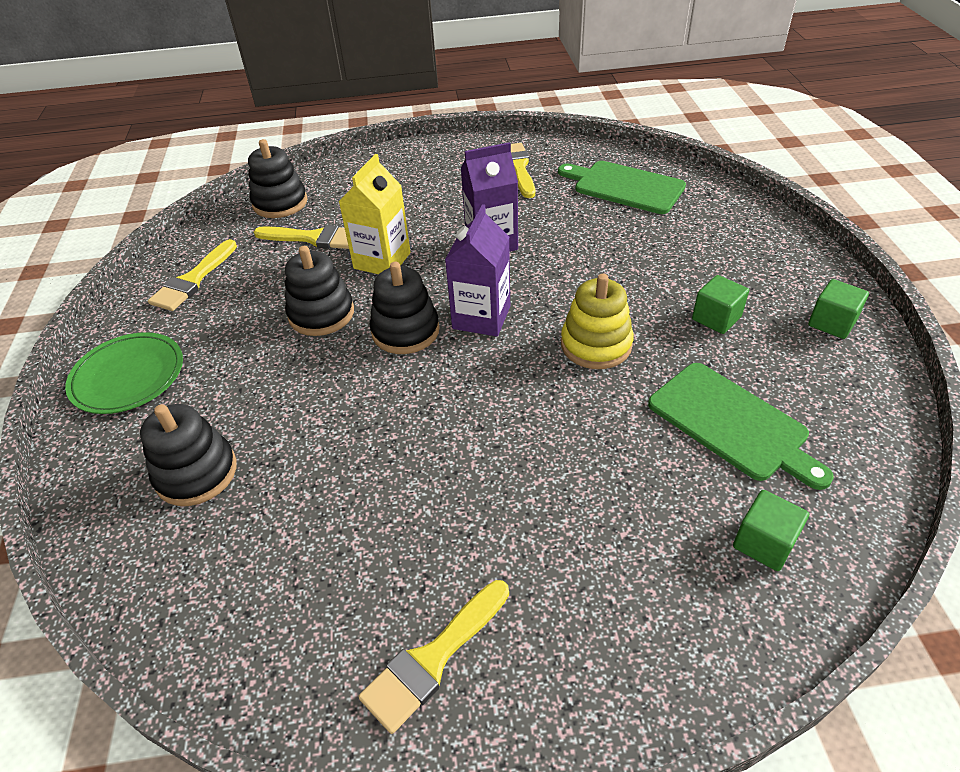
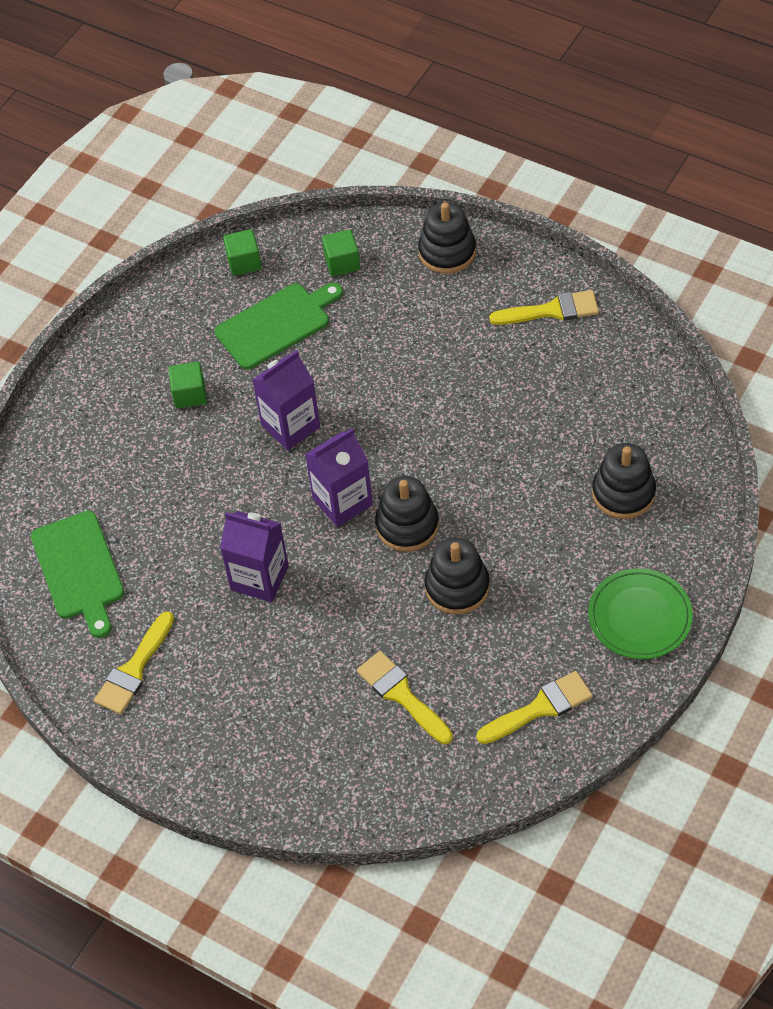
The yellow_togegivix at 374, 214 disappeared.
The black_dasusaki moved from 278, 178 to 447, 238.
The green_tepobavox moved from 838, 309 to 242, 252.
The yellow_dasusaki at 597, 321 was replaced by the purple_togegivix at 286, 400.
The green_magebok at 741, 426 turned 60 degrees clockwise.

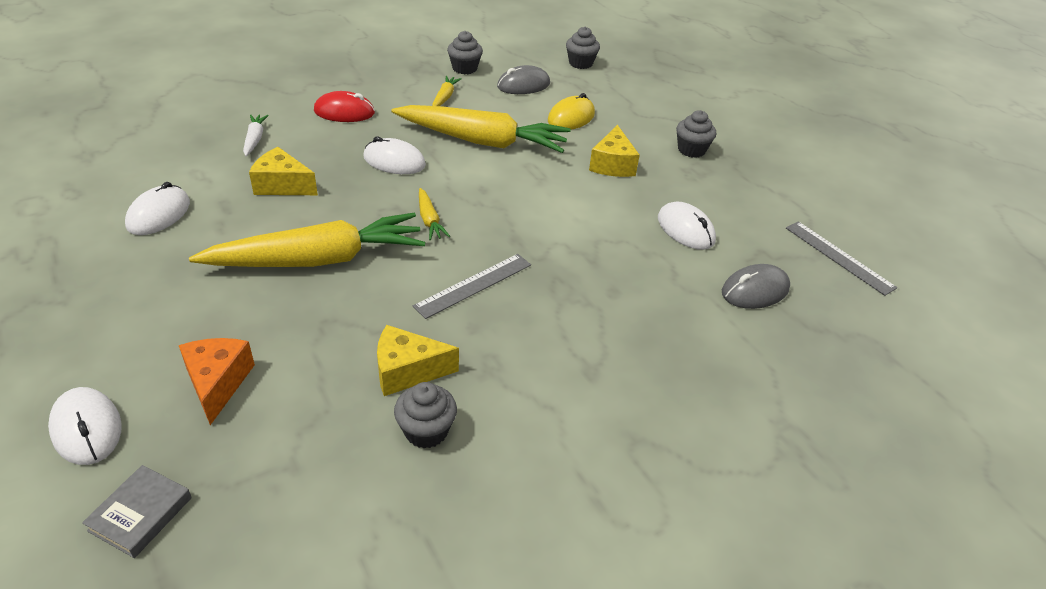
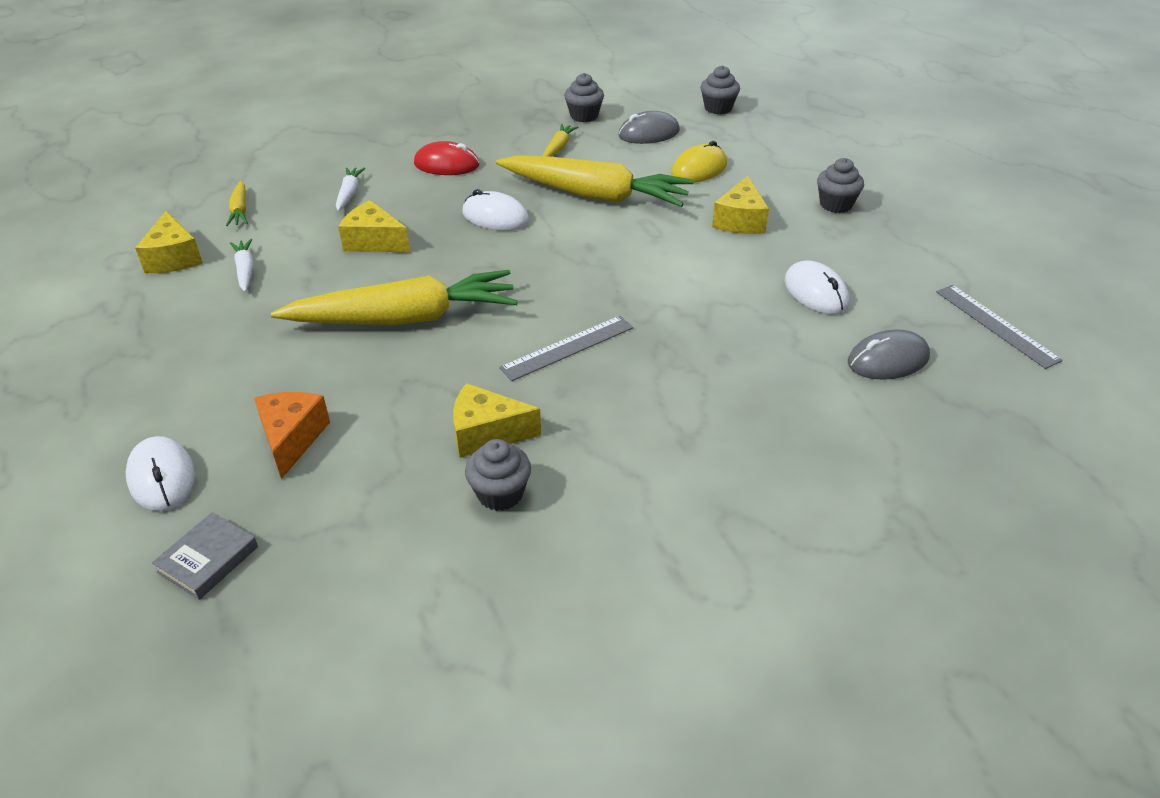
The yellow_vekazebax at 169, 242 appeared.
The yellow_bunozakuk moved from 434, 214 to 237, 203.
The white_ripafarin at 157, 208 was replaced by the white_bunozakuk at 242, 265.

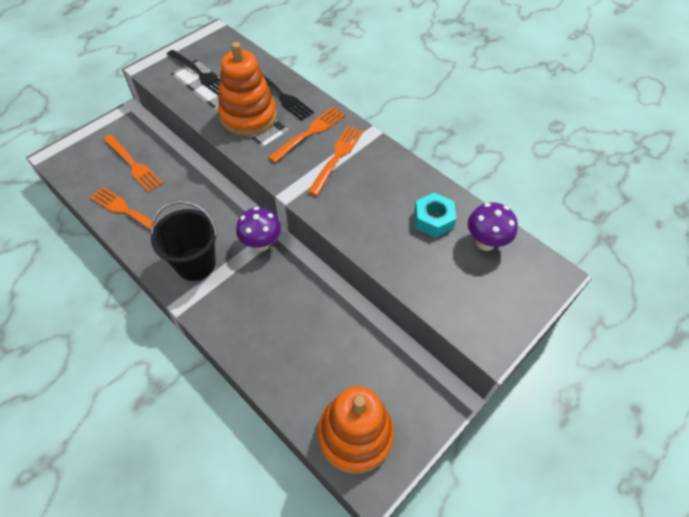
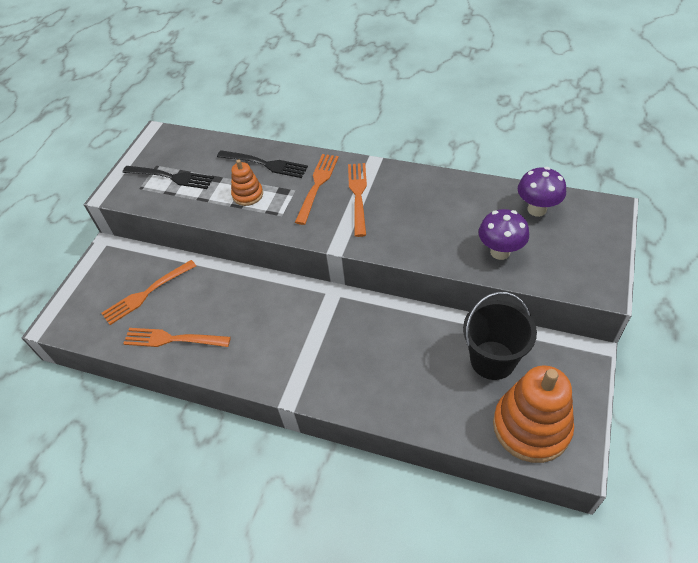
The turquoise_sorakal at 435, 215 disappeared.
The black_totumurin moved from 184, 240 to 500, 336.
The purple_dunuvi moved from 258, 229 to 504, 234.
The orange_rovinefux at 133, 163 turned 120 degrees clockwise.
The orange_dasusaki at 247, 89 changed to 0.52 times the size.

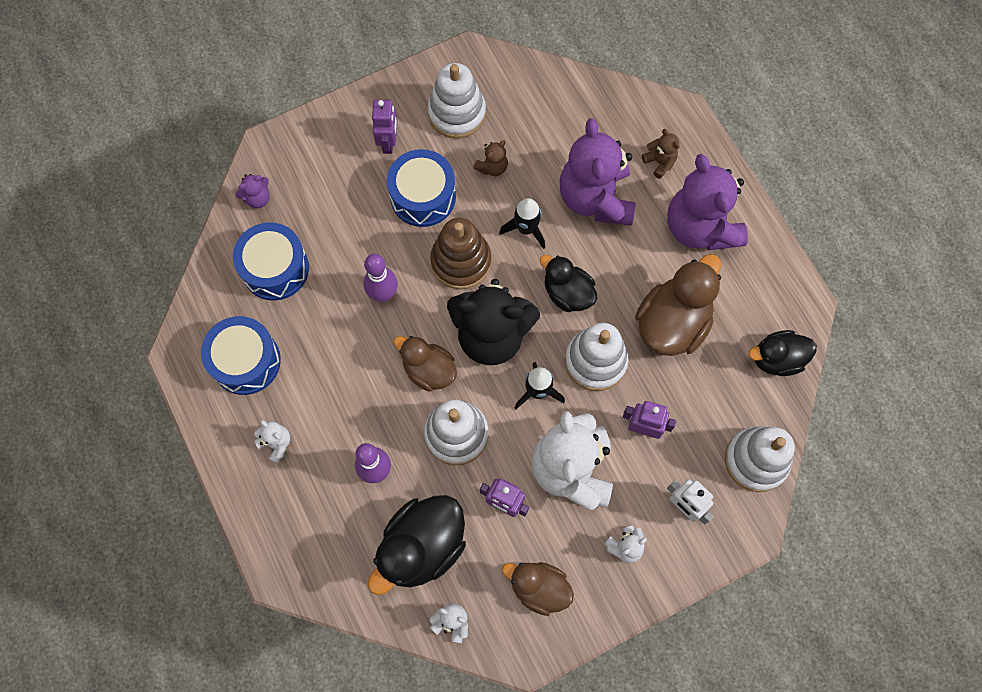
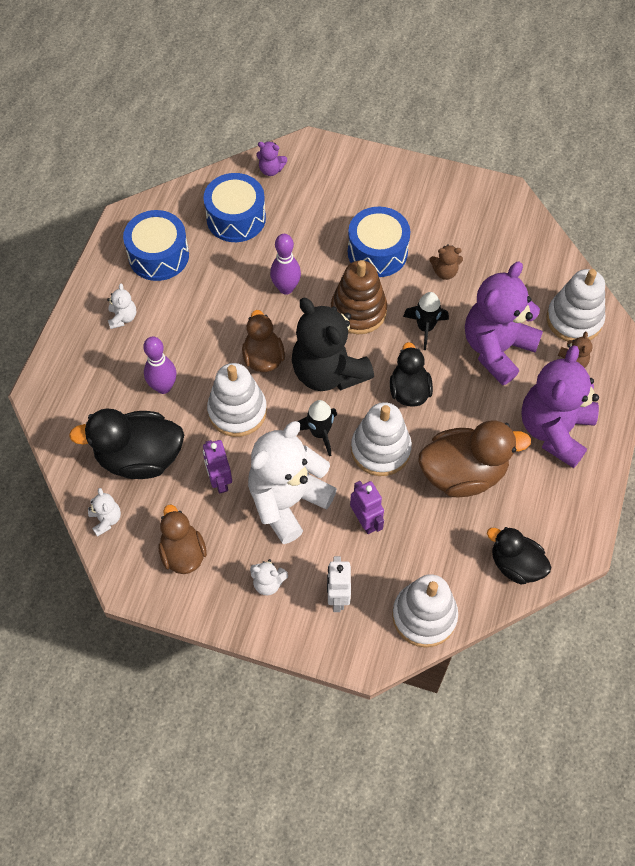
The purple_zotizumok at 384, 126 disappeared.
The white_dasusaki moved from 457, 101 to 576, 305.

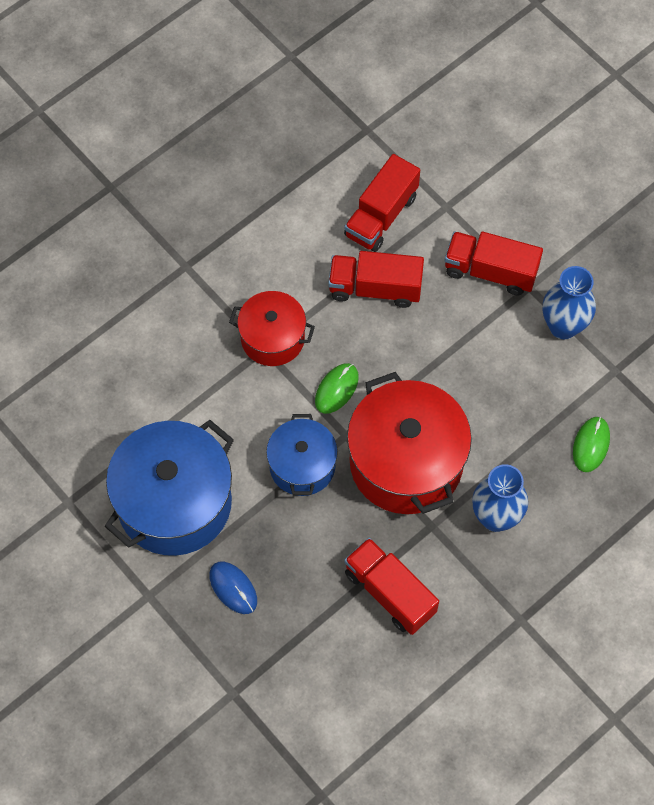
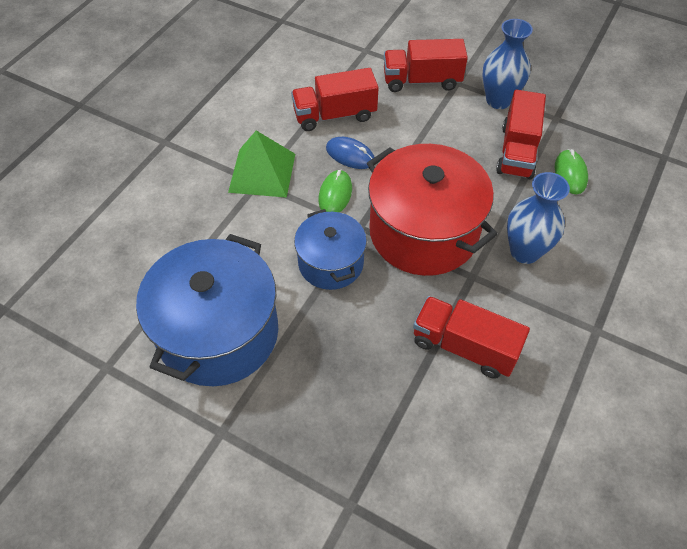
The blue_ripafarin moved from 233, 587 to 350, 153.
The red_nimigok moved from 382, 203 to 521, 135.
The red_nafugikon at 272, 328 was replaced by the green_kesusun at 261, 164.

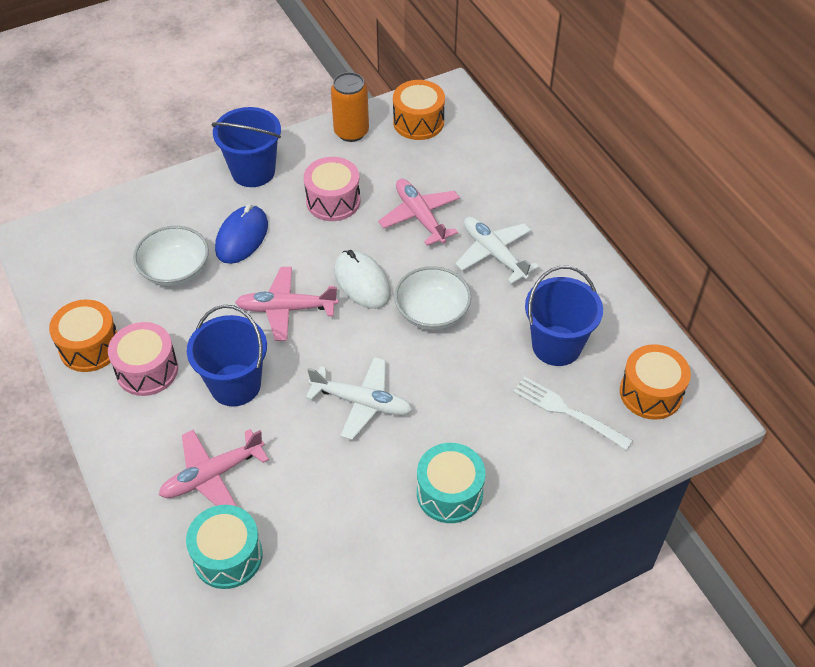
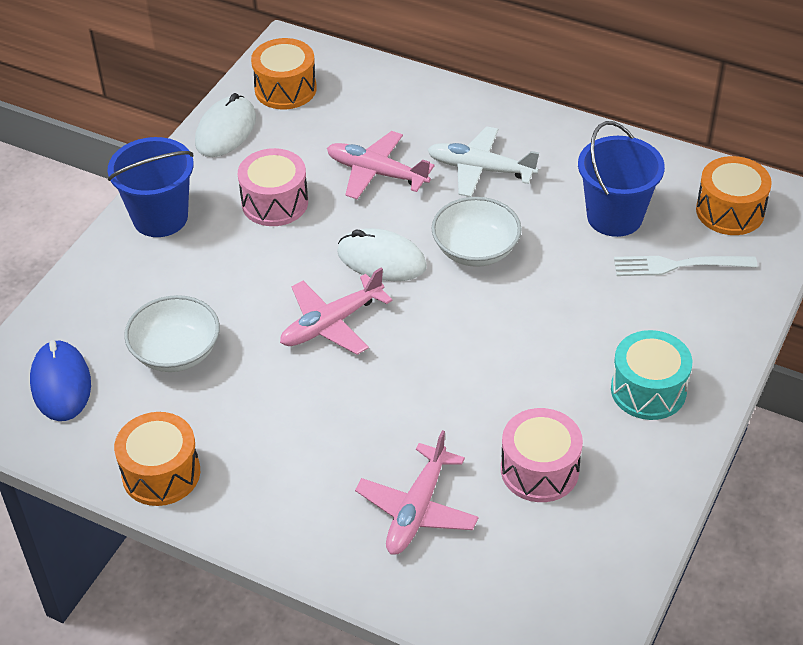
The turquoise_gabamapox at 224, 547 disappeared.
The blue_totumurin at 227, 355 disappeared.
The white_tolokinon at 359, 398 disappeared.
The pink_gabamapox moved from 143, 359 to 542, 455.
The blue_ripafarin moved from 241, 234 to 60, 380.
The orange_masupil at 350, 107 was replaced by the white_ripafarin at 225, 125.

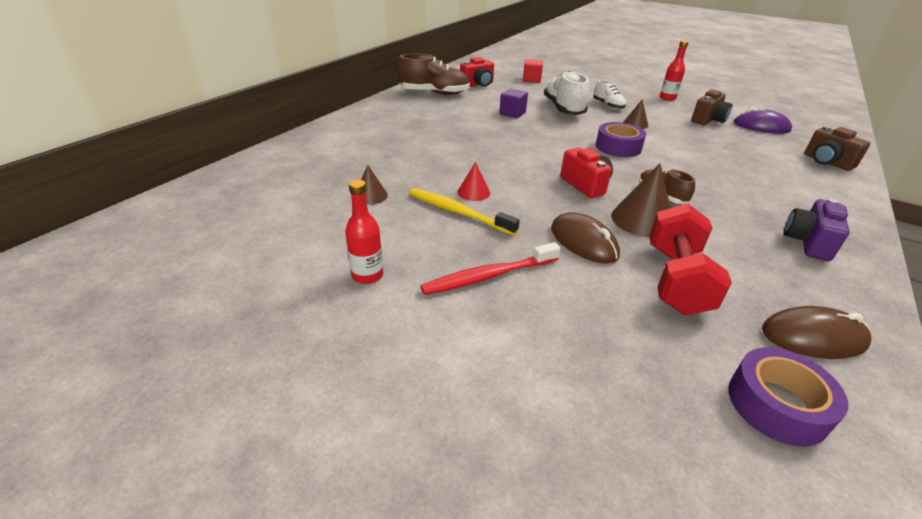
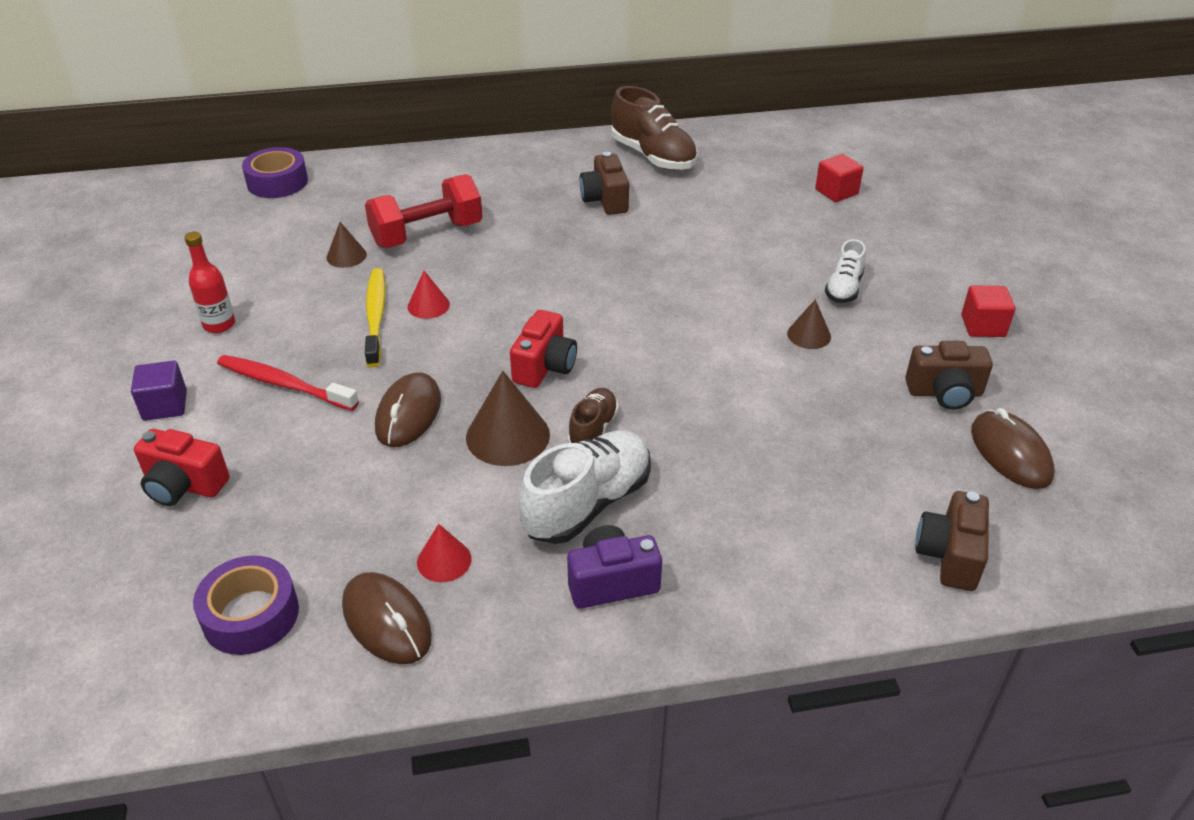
The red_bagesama at 444, 553 appeared.
The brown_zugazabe at 604, 183 appeared.
The red_zugazabe moved from 477, 72 to 181, 467.
The purple_tepobavox moved from 513, 103 to 159, 391.
The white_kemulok moved from 566, 93 to 584, 487.
The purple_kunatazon moved from 621, 139 to 275, 172.
The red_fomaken moved from 690, 259 to 424, 211.
The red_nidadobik at 674, 70 was replaced by the red_tepobavox at 988, 311.
The purple_ripafarin at 763, 120 became the brown_ripafarin at 1012, 448.

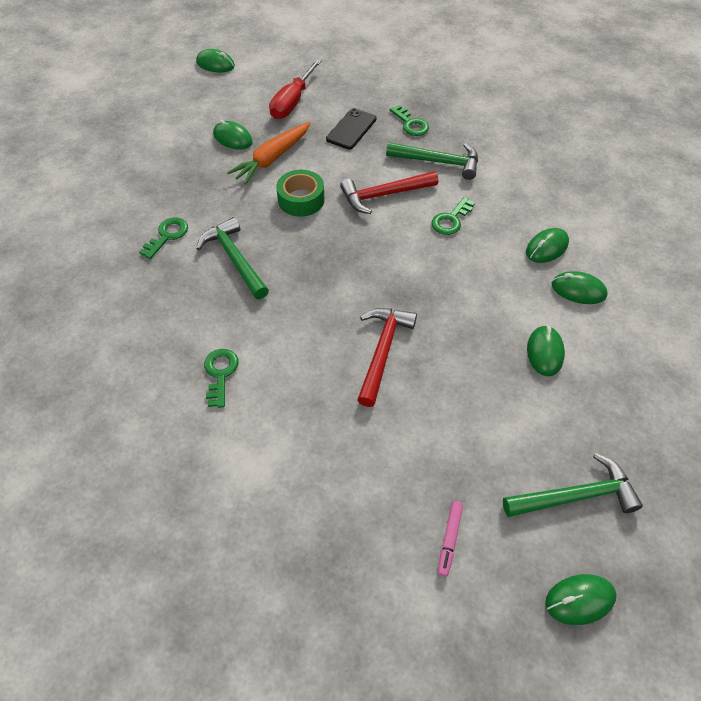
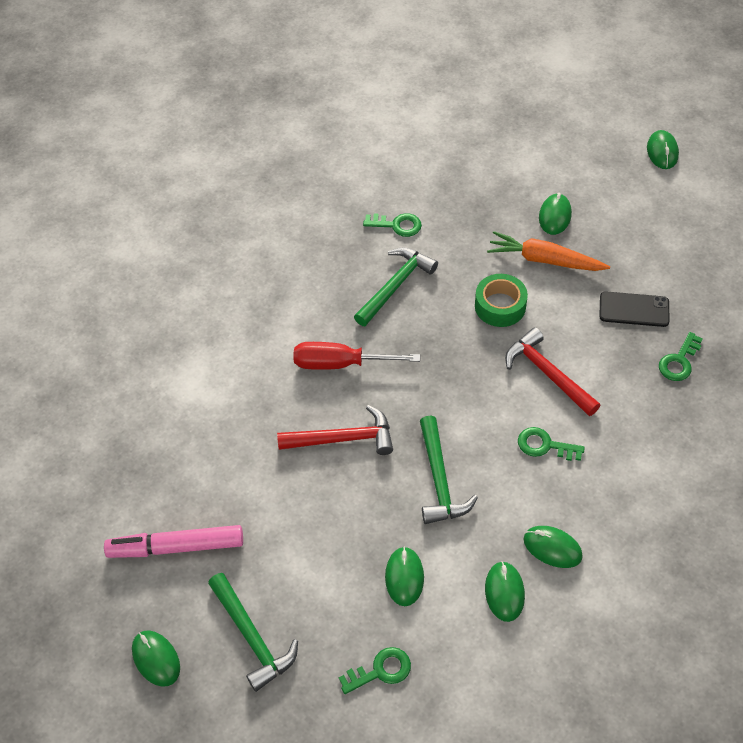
The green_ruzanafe moved from 221, 378 to 375, 670.
The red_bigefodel moved from 295, 89 to 356, 356.
The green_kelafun moved from 432, 161 to 449, 470.
The green_ripafarin at 546, 350 turned 75 degrees counterclockwise.
The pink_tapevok at 450, 539 changed to 2.06 times the size.

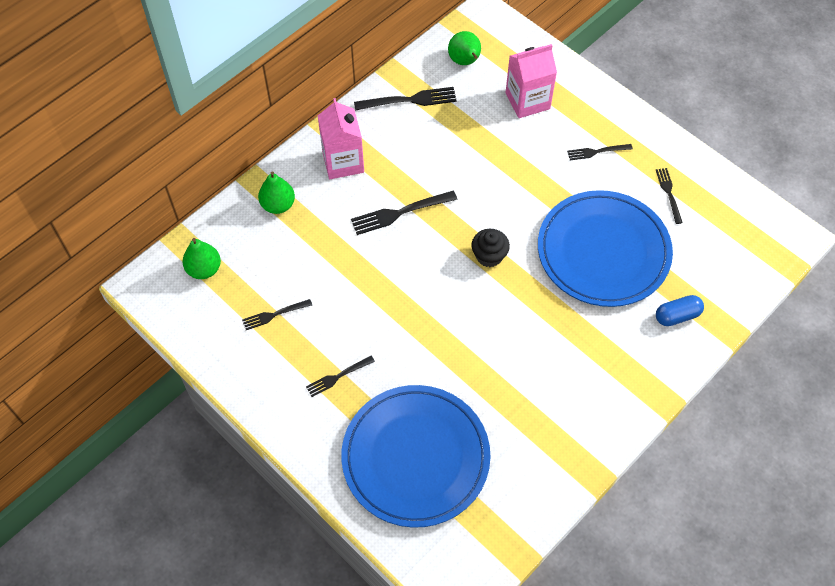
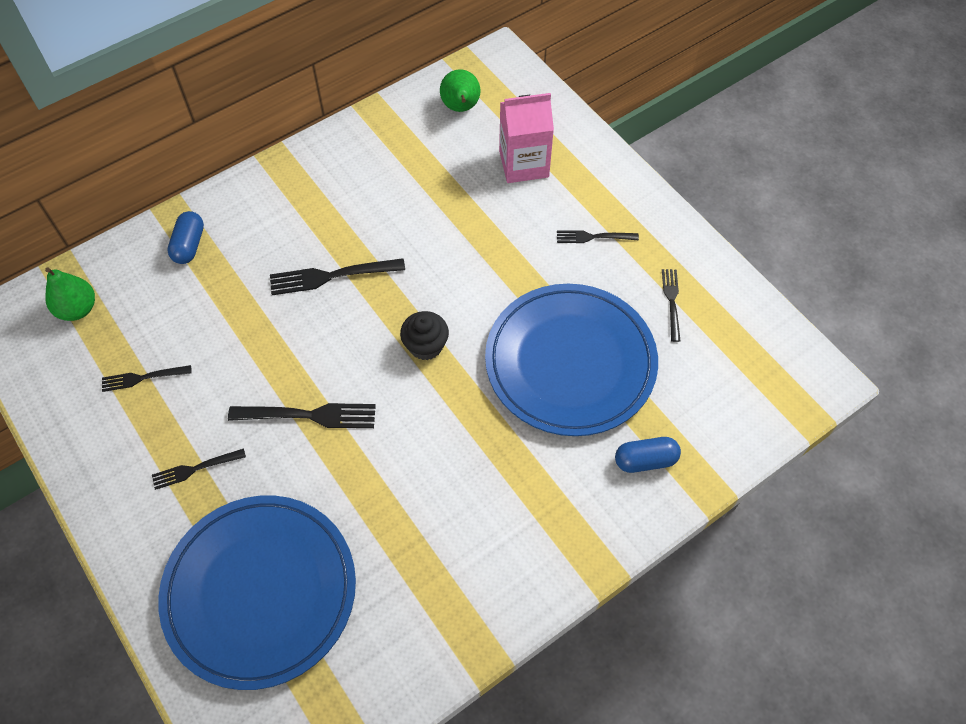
The pink_togegivix at 341, 138 disappeared.
The black_rovinefux moved from 405, 99 to 302, 415.
The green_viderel at 276, 192 was replaced by the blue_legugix at 185, 237.

